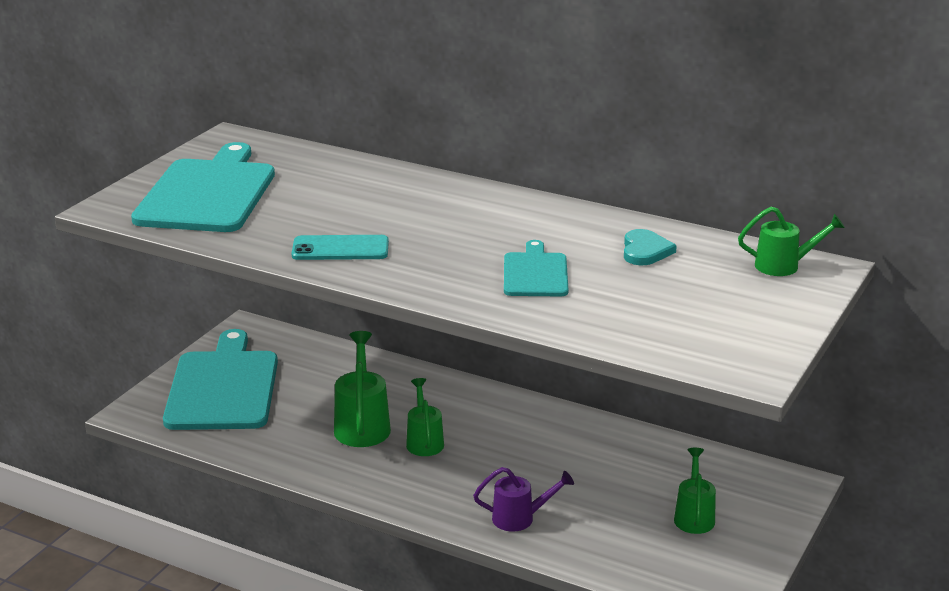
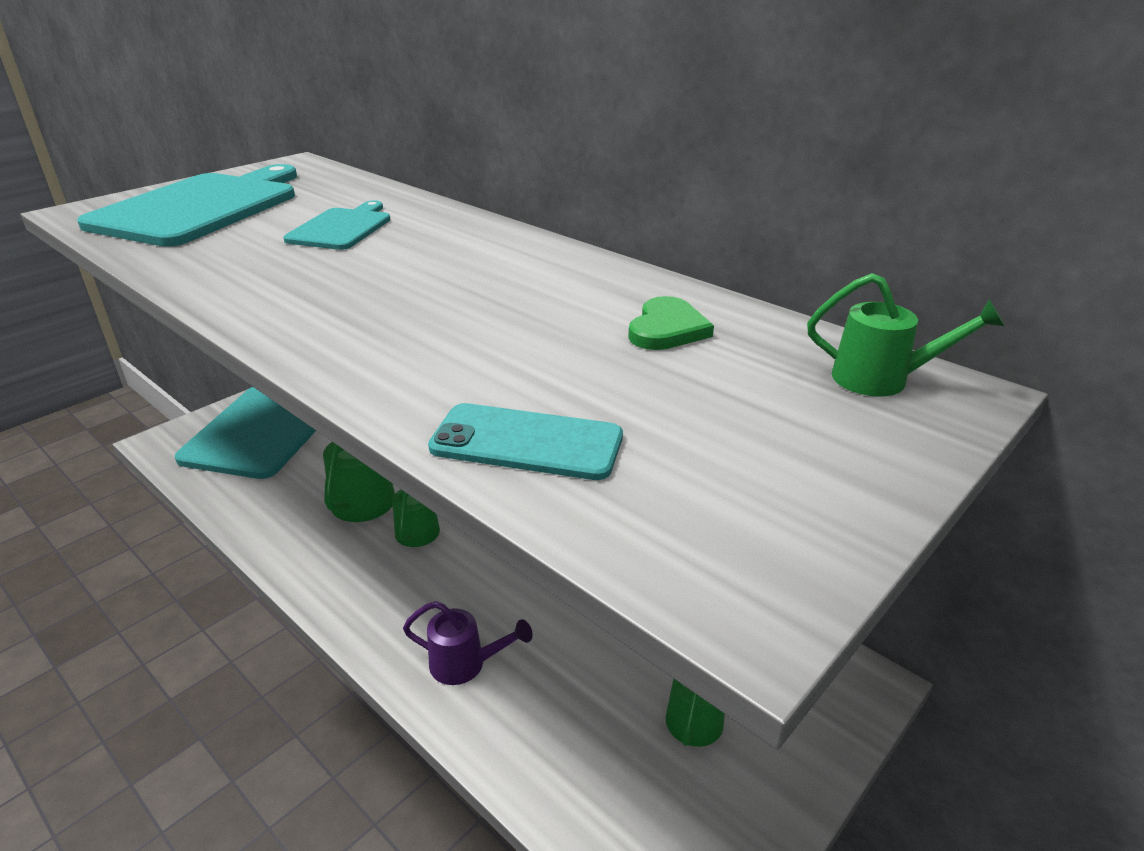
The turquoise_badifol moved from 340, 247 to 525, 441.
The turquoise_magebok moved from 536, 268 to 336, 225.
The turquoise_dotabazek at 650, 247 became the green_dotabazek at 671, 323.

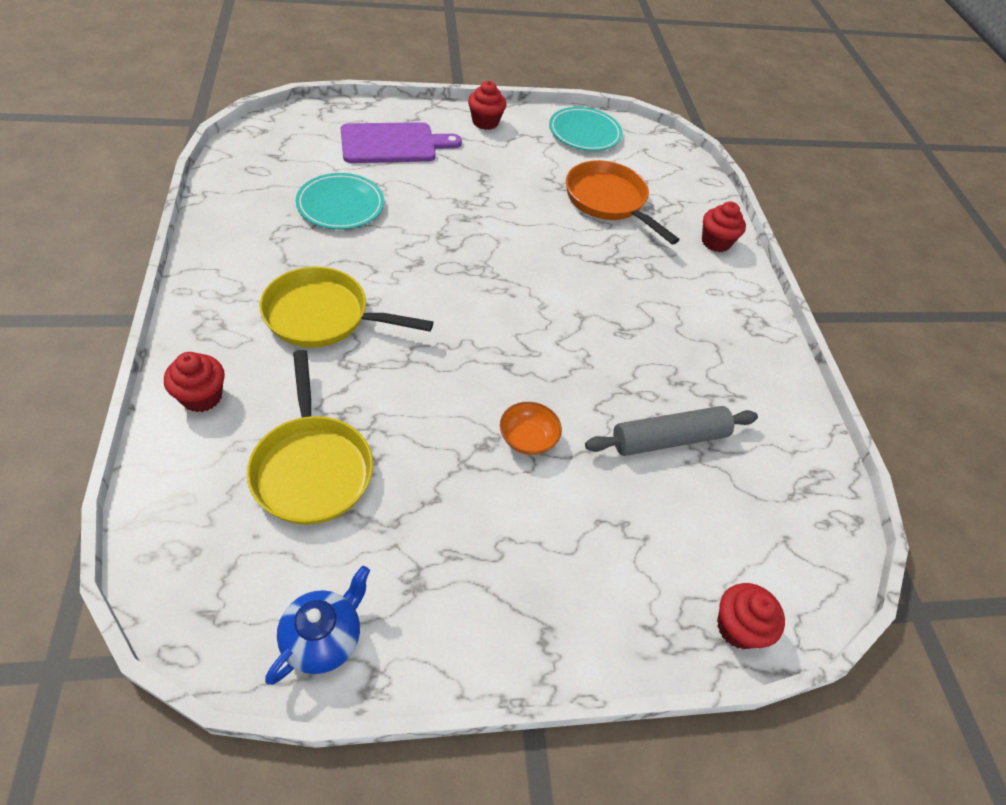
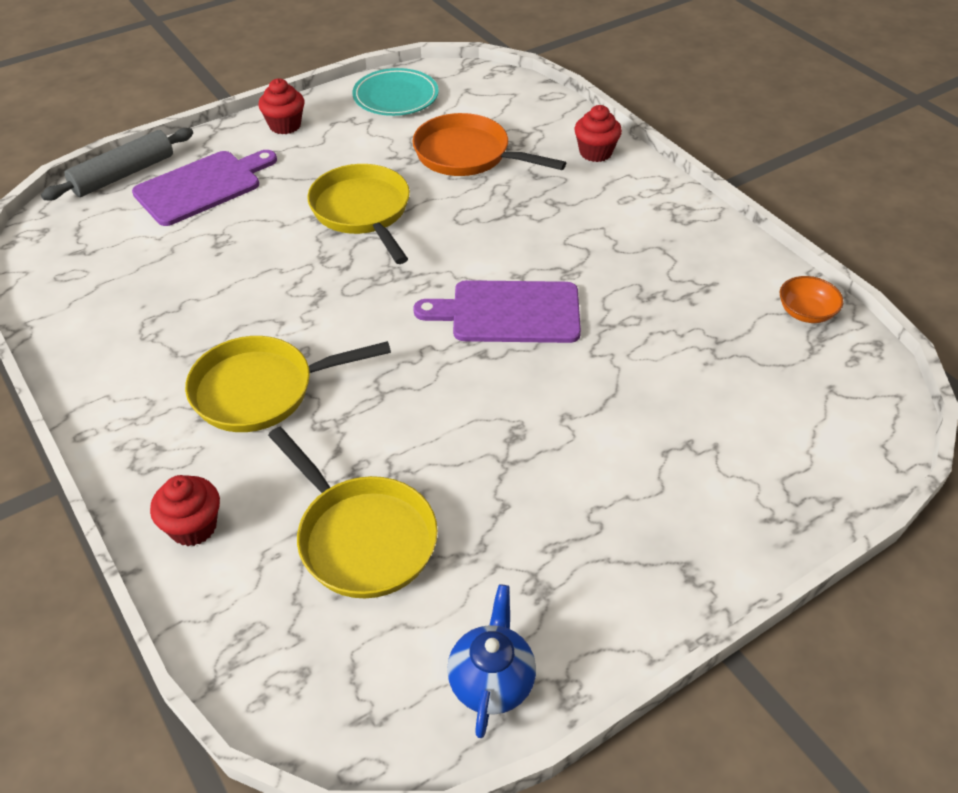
The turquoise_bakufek at 340, 201 disappeared.
The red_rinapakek at 751, 616 disappeared.
The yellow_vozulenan at 358, 214 appeared.
The purple_magebok at 497, 311 appeared.
The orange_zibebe moved from 531, 428 to 812, 299.
The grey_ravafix moved from 671, 431 to 117, 164.

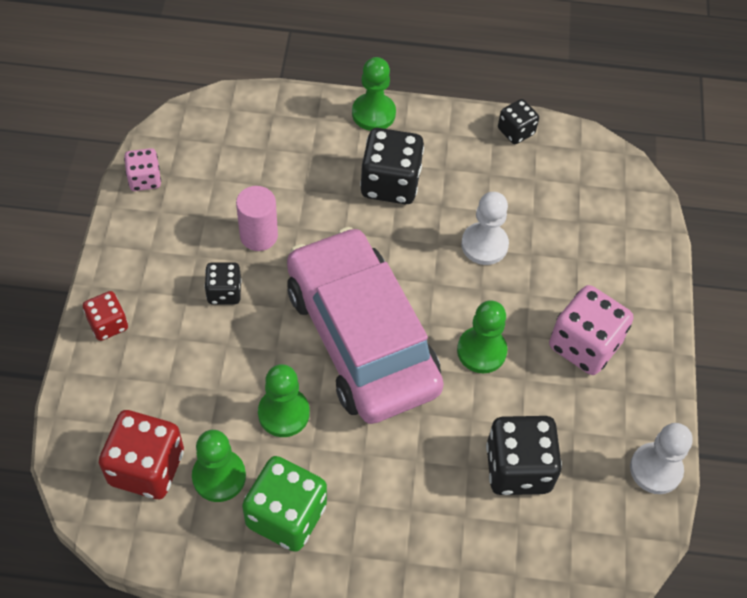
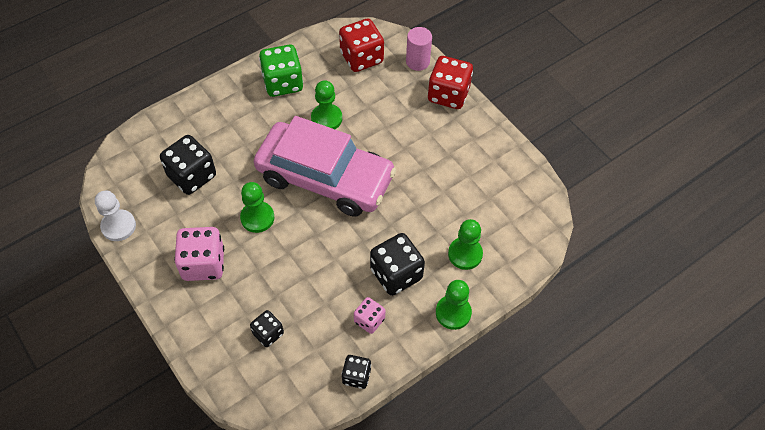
The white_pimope at 485, 228 disappeared.
The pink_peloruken moved from 142, 169 to 369, 315.
The green_pimope moved from 219, 466 to 465, 244.
The black_peloruken moved from 223, 283 to 267, 328.
The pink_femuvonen moved from 257, 218 to 419, 49.
The red_peloruken at 105, 316 changed to 1.76 times the size.

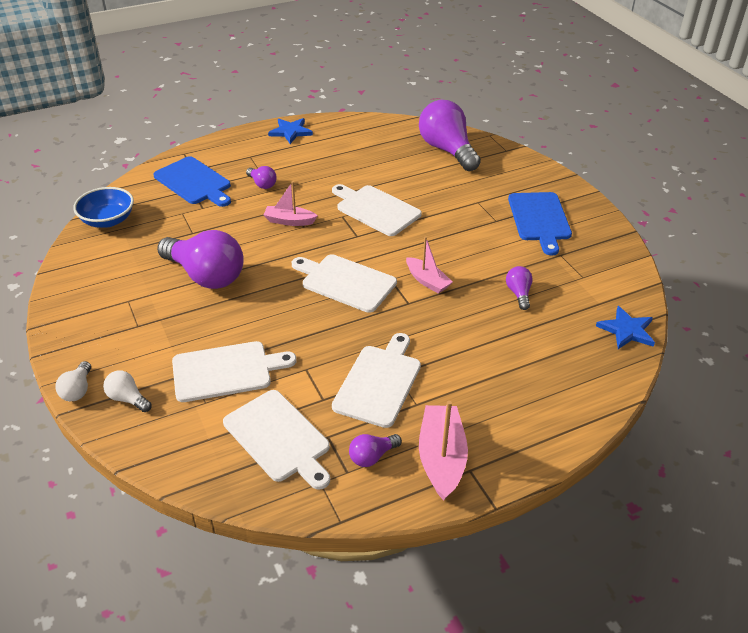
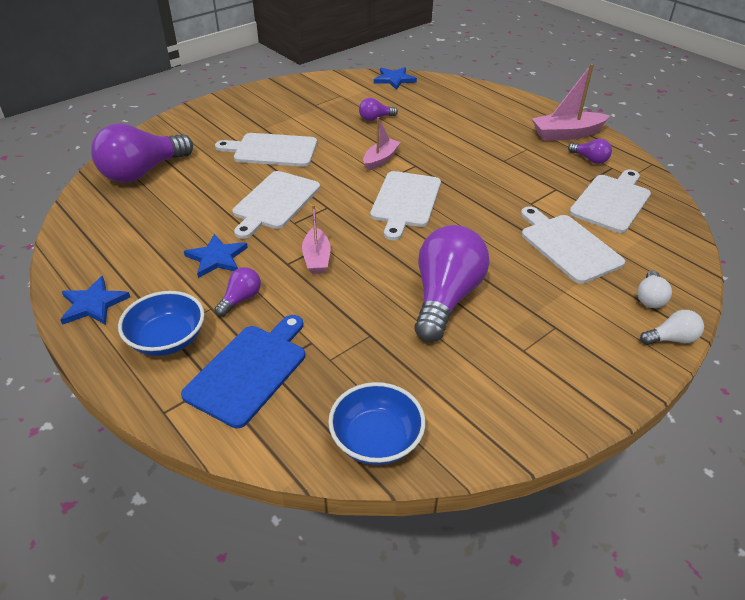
The blue_magebok at 540, 223 disappeared.
The blue_zibebe at 161, 323 appeared.
The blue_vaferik at 216, 256 appeared.
The white_magebok moved from 376, 380 to 266, 150.

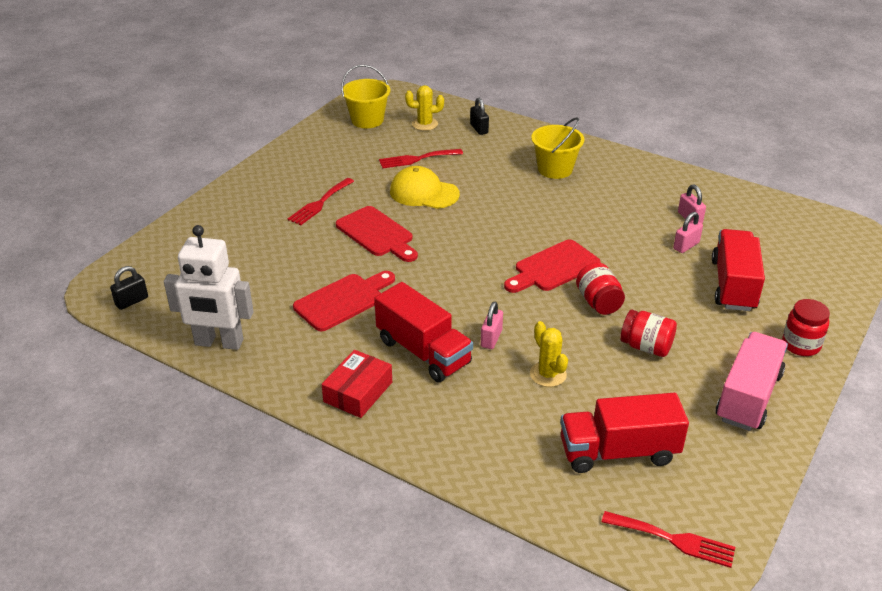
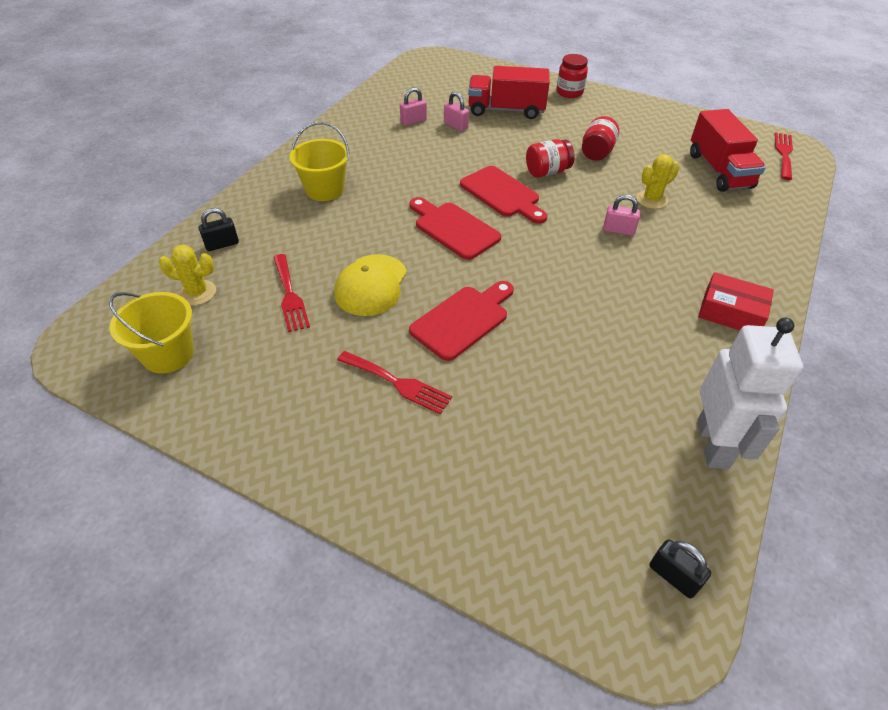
The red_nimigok at 423, 332 disappeared.
The pink_nimigok at 752, 381 disappeared.
The red_magebok moved from 344, 301 to 455, 228.
The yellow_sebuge at 424, 108 turned 75 degrees counterclockwise.

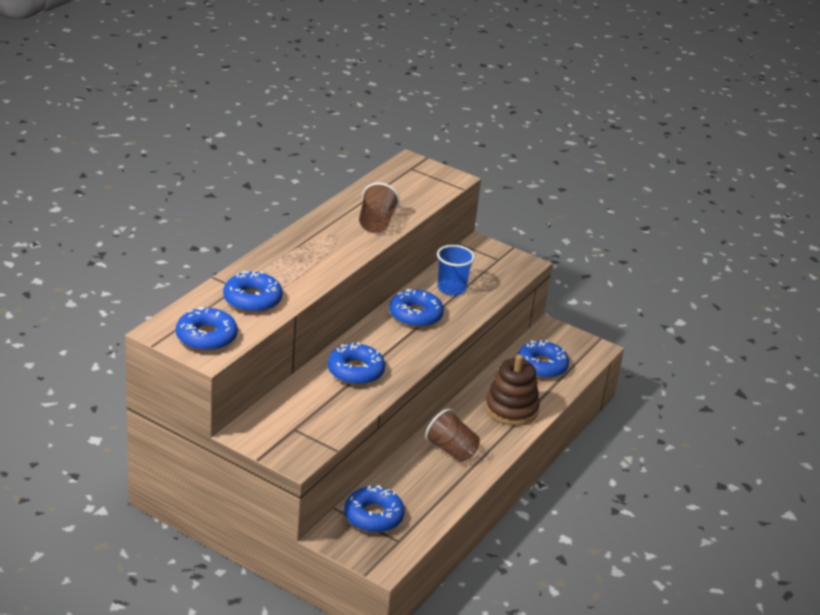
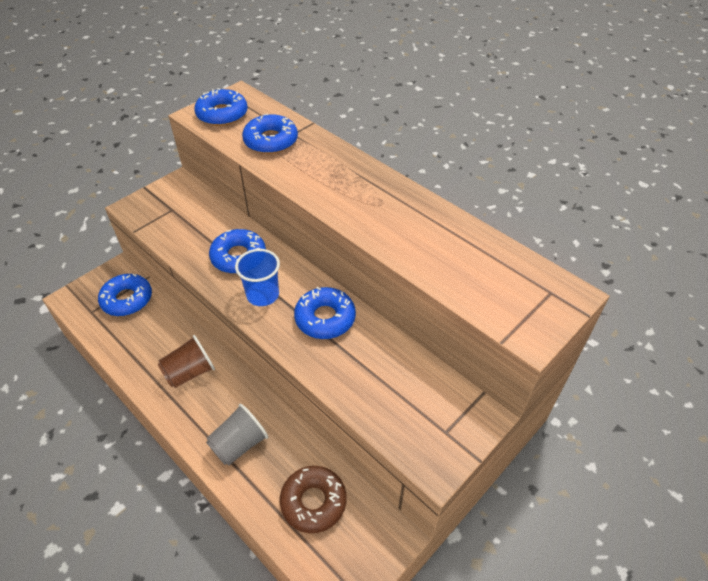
The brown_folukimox at 379, 207 disappeared.
The blue_folukimox moved from 456, 270 to 257, 277.
The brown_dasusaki at 512, 390 was replaced by the grey_folukimox at 237, 434.
The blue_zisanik at 543, 359 became the brown_zisanik at 313, 499.

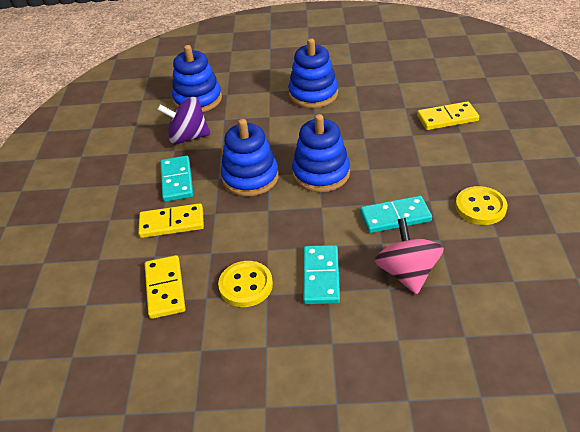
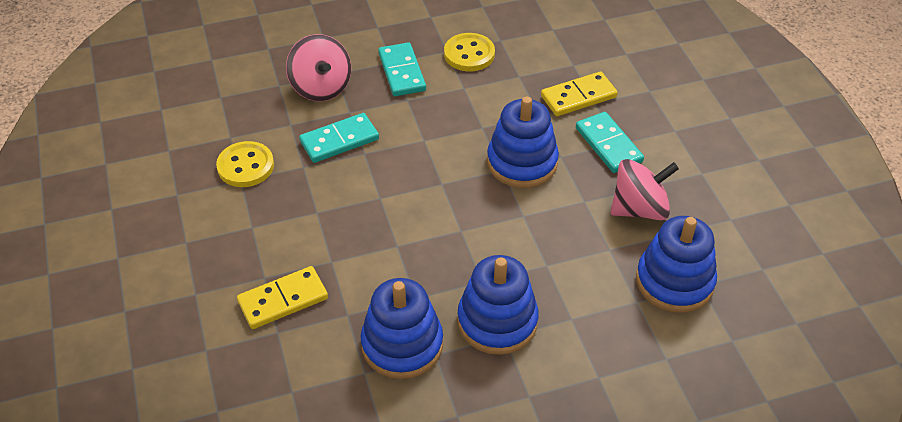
The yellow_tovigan at 165, 287 disappeared.
The blue_dasusaki moved from 321, 153 to 402, 328.
The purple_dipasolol at 183, 120 became the pink_dipasolol at 645, 190.

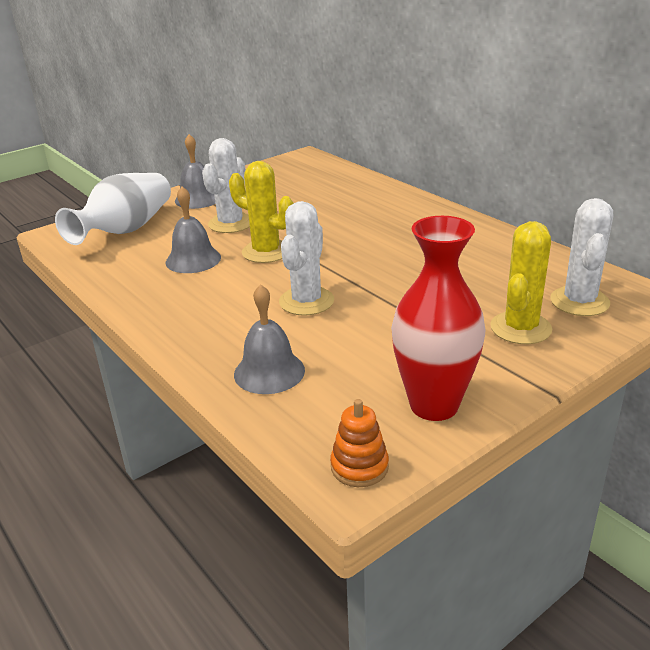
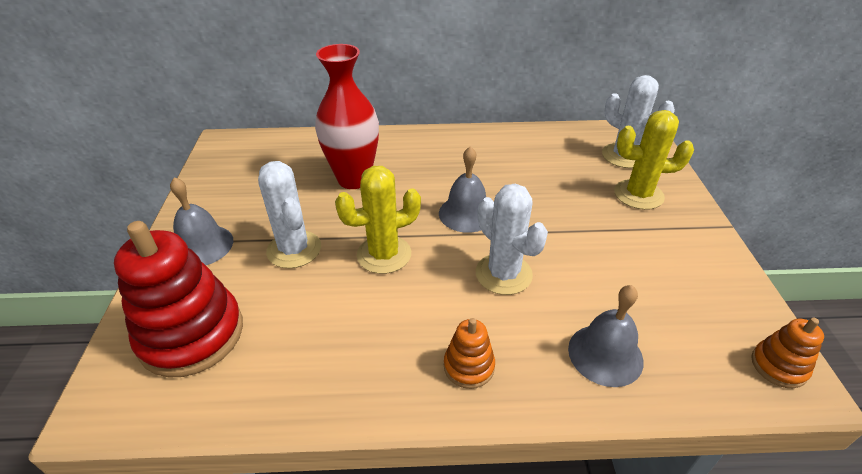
The orange_dasusaki at 469, 353 appeared.
The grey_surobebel moved from 193, 230 to 462, 189.
The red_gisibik moved from 438, 318 to 347, 116.
The white_gisibik at 113, 209 was replaced by the red_dasusaki at 178, 299.
The yellow_sebuge at 521, 282 turned 60 degrees counterclockwise.

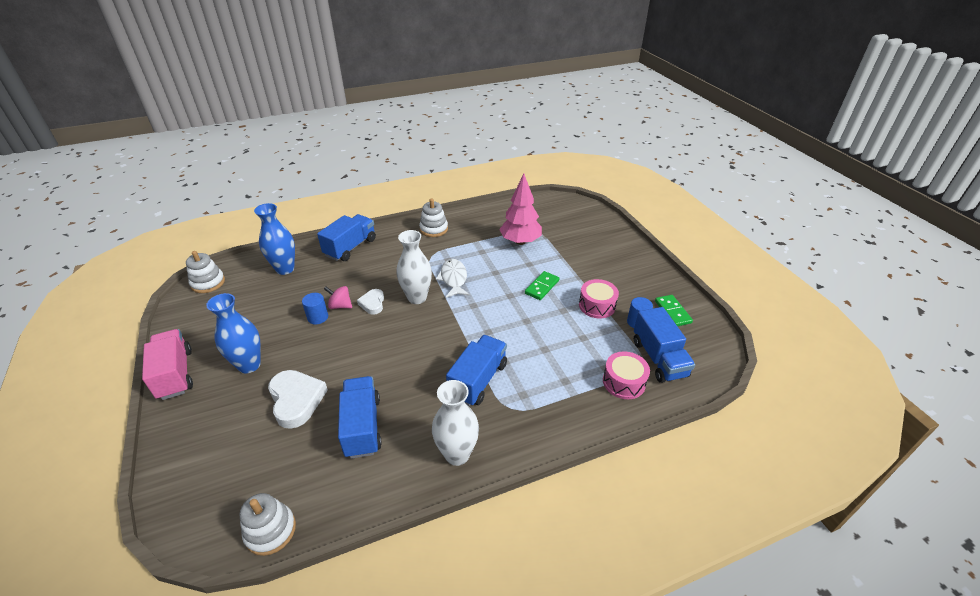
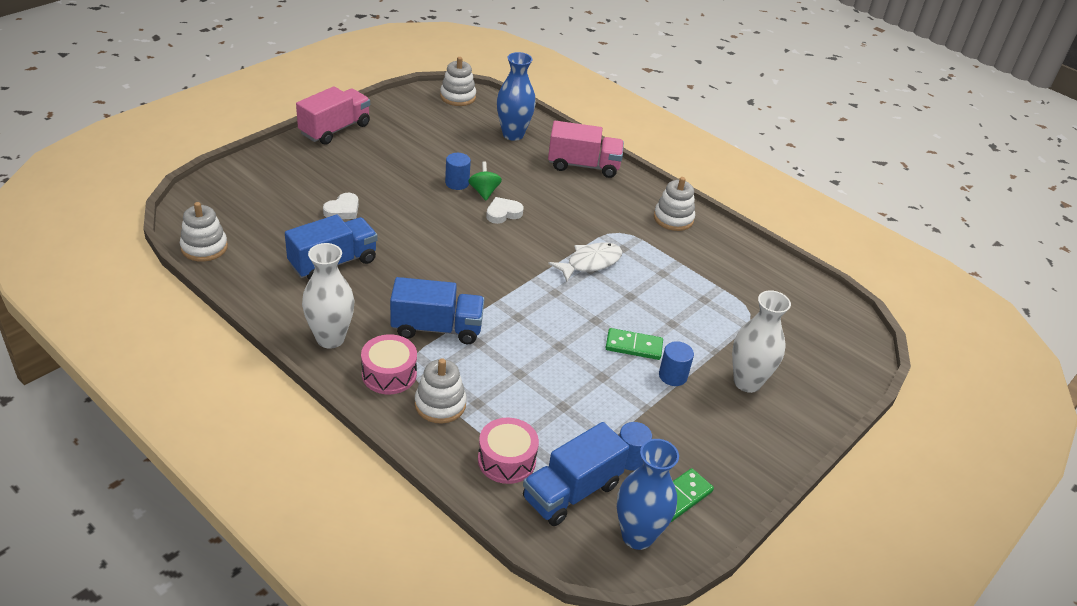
The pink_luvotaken at 520, 209 disappeared.
The white_dasusaki at 441, 391 appeared.
The blue_femuvonen at 676, 363 appeared.
The blue_gisibik moved from 233, 333 to 648, 494.
The white_gisibik moved from 414, 267 to 761, 341.
The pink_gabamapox moved from 599, 298 to 389, 364.
The blue_nimigok at 346, 237 became the pink_nimigok at 586, 149.
The pink_dipasolol at 338, 297 became the green_dipasolol at 485, 180.
The white_dotabazek at 298, 399 changed to 0.58 times the size.

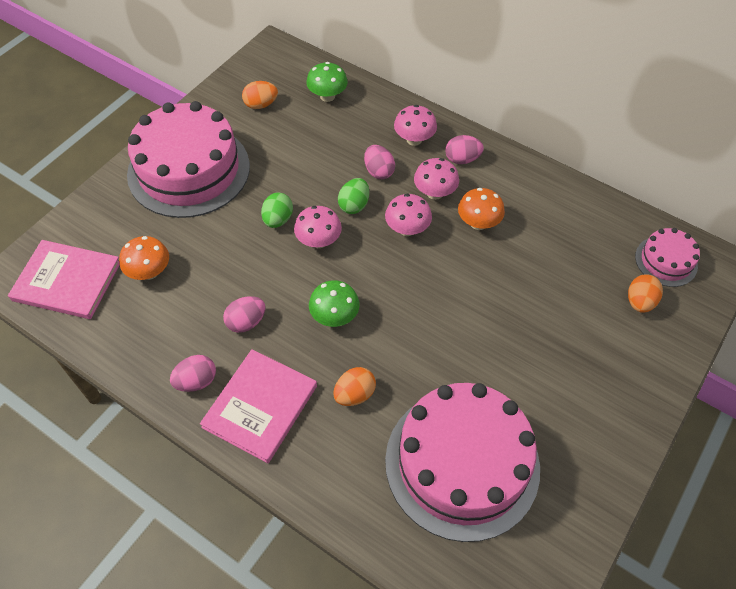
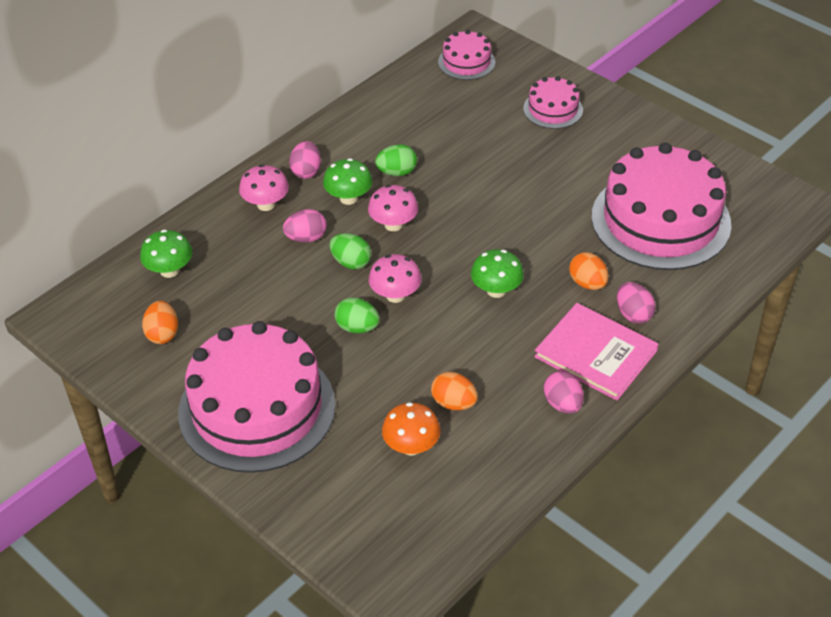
The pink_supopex at 63, 279 disappeared.
The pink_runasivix at 553, 102 appeared.
The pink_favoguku moved from 244, 314 to 636, 303.
The orange_favoguku moved from 645, 293 to 454, 391.
The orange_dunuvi at 481, 209 was replaced by the green_favoguku at 396, 160.
The pink_dunuvi at 436, 179 became the green_dunuvi at 347, 181.

